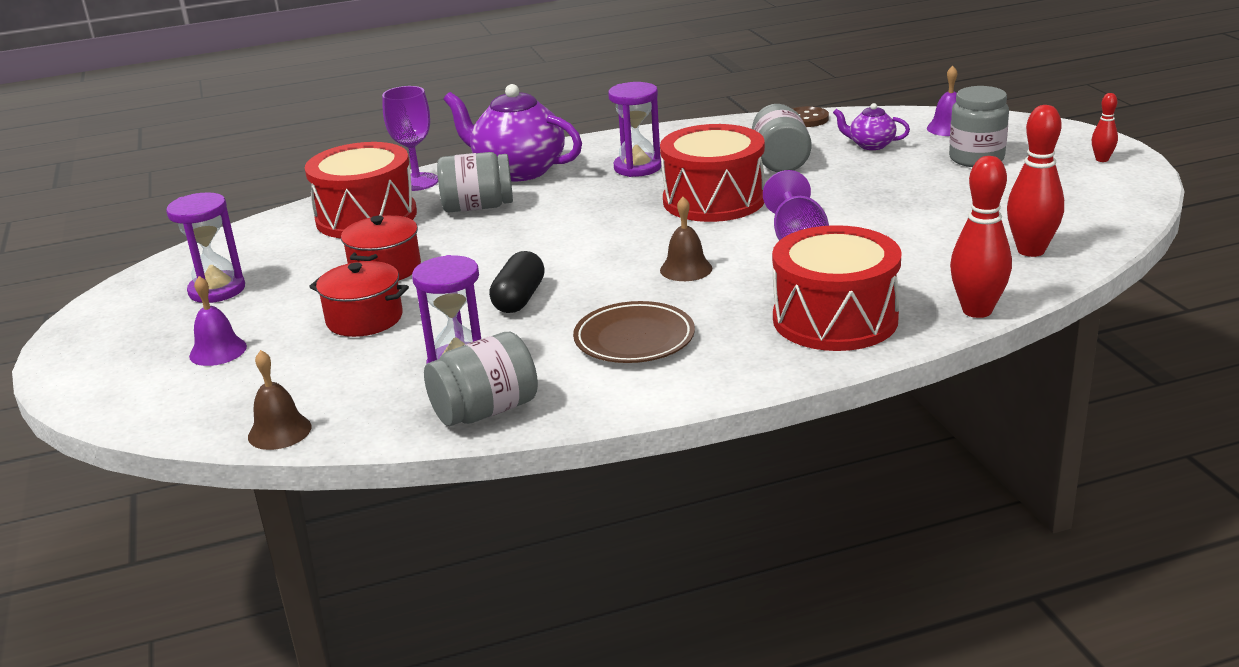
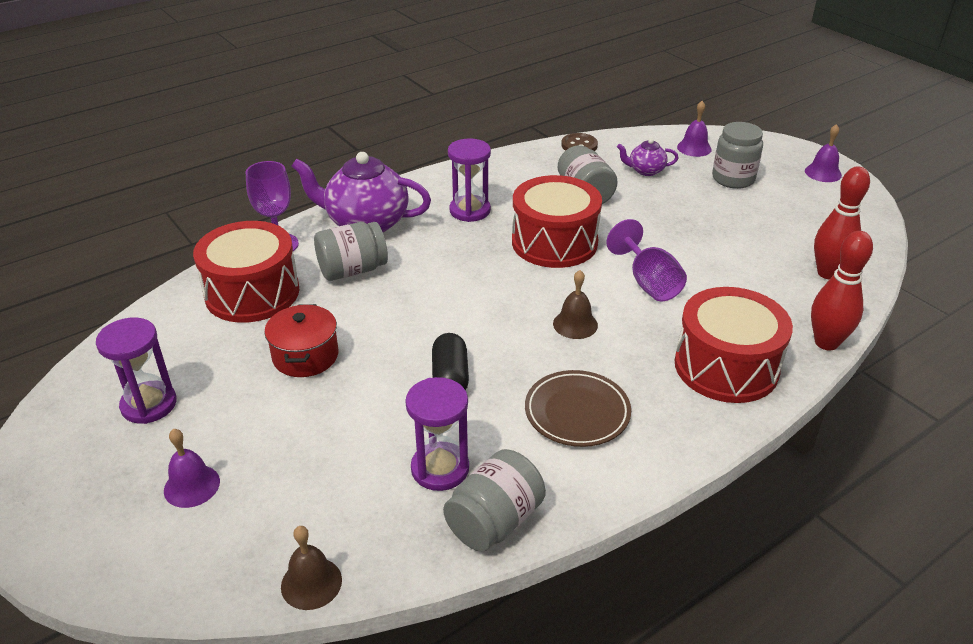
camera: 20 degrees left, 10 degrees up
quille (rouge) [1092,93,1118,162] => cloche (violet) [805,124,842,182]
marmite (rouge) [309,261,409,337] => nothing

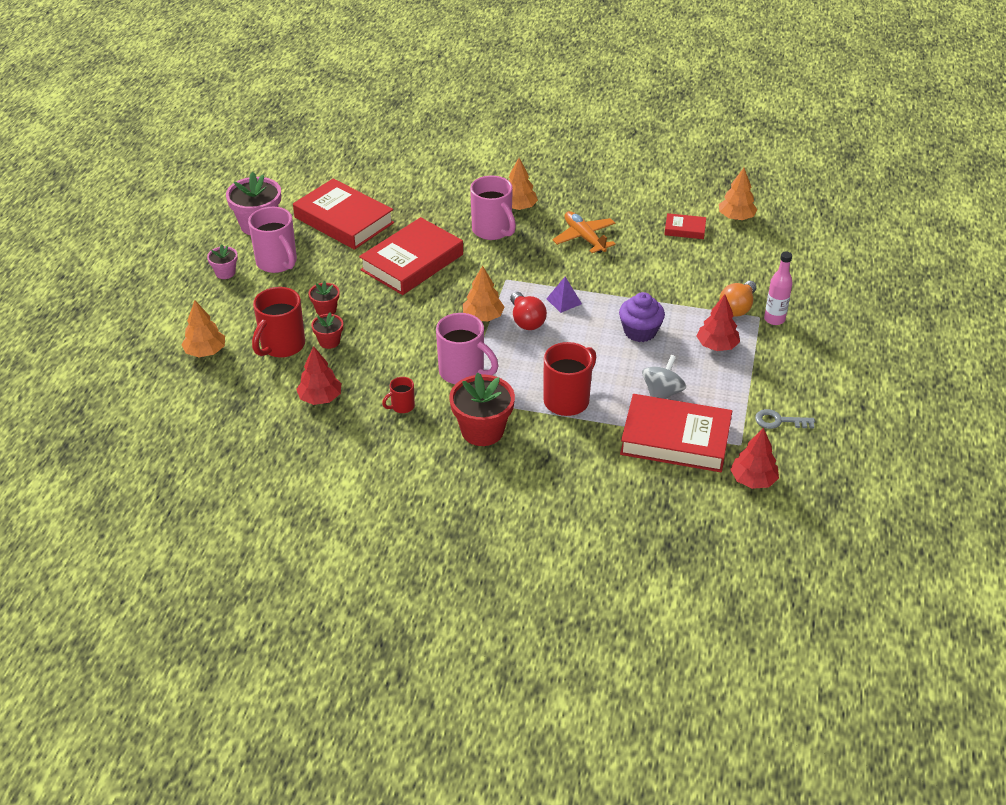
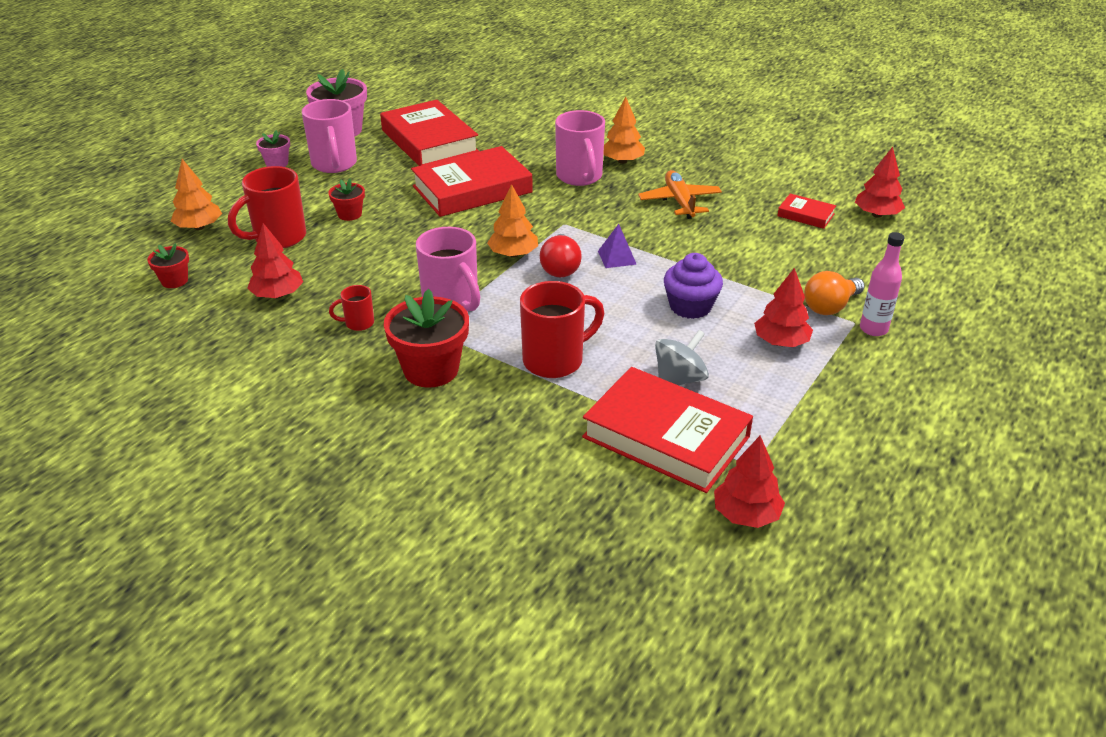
camera: 20 degrees right, 5 degrees down
pot de fleurs (rouge) [311,312,343,349] => pot de fleurs (rouge) [147,243,189,288], relocated
arbre (orange) [719,168,758,220] => arbre (rouge) [855,147,905,218]
clé (gris) [755,409,815,429] => nothing

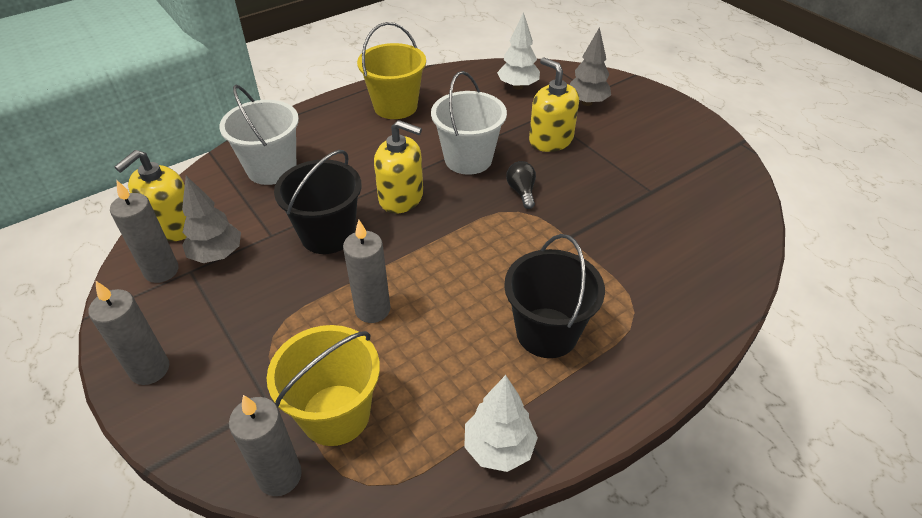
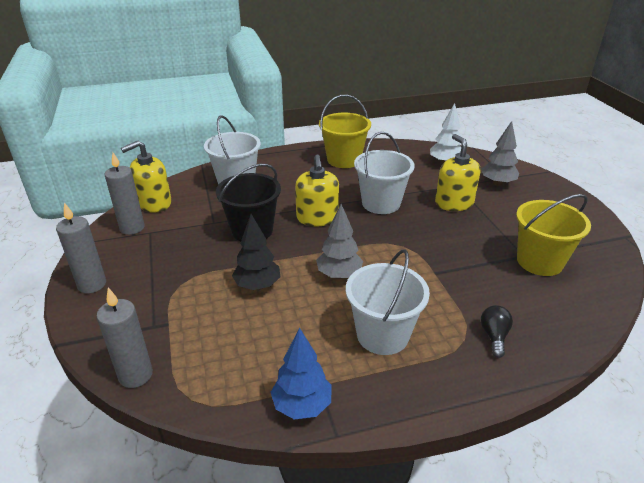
camera: 20 degrees right, 10 degrees down
bougie (gris) [343,220,390,323] => arbre (noir) [232,214,280,290]
arbre (blanc) [464,375,538,472] => arbre (bleu) [271,327,332,419]
distributeur de savon (jaune) [374,120,423,214] => distributeur de savon (jaune) [295,154,339,226], 45 degrees clockwise
arbre (gris) [182,175,241,263] => arbre (gris) [316,204,363,279], relocated
seau (noir) [504,234,605,358] => seau (blanc) [346,249,430,355]
ampoule (noir) [506,161,536,209] => ampoule (noir) [481,305,513,358], relocated
seau (jaune) [267,325,380,446] => seau (jaune) [516,194,591,276], relocated

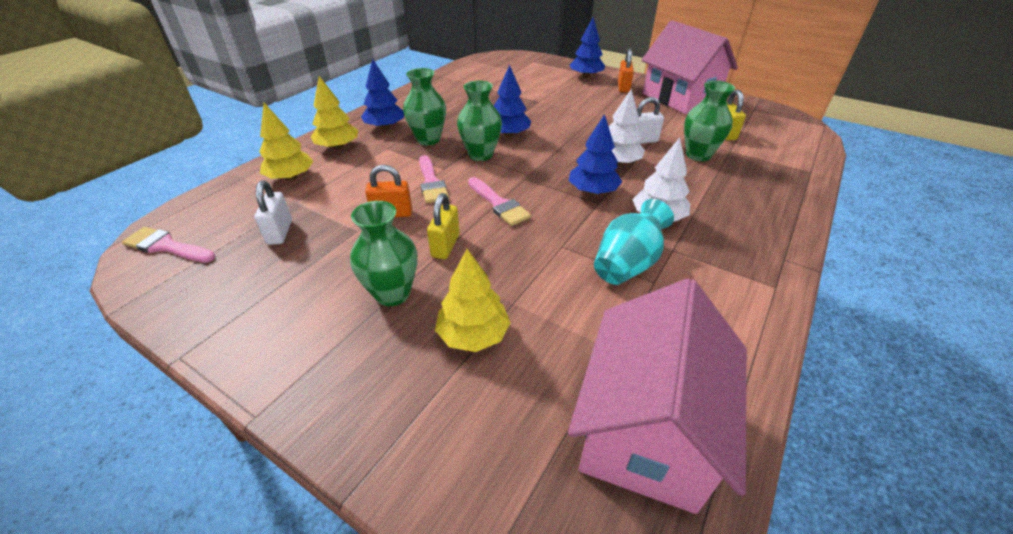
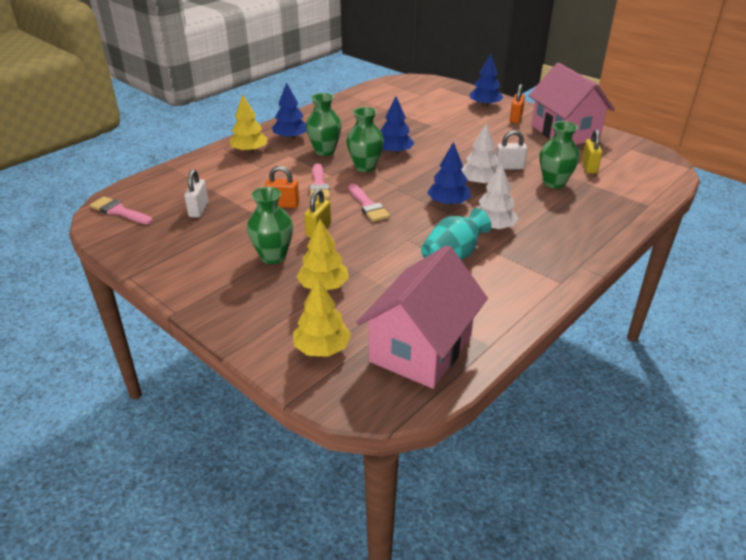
camera: 10 degrees right, 5 degrees down
arbre (jaune) [259,103,314,181] => arbre (jaune) [293,277,351,357], relocated

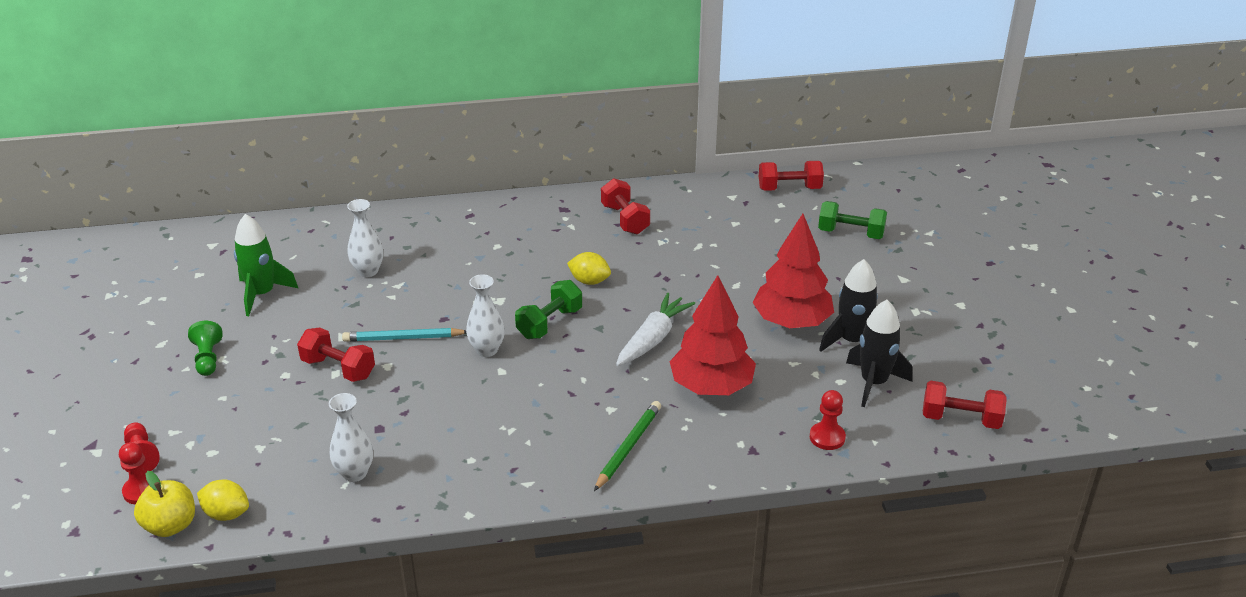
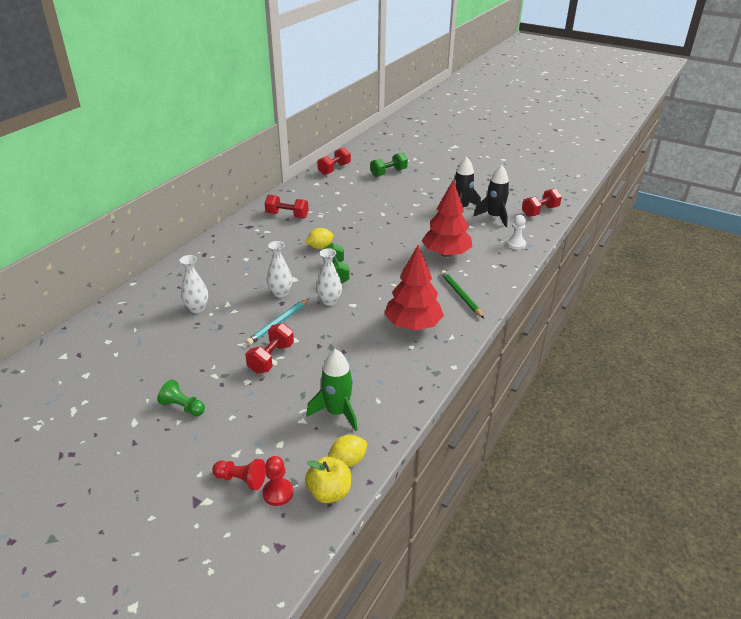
camera: 50 degrees left, 0 degrees up
haltère (rouge) [297,328,375,382] => haltère (rouge) [245,323,294,374], 45 degrees counterclockwise
vase (blanc) [329,393,373,482] => vase (blanc) [267,241,292,298], relocated
fusée (vert) [234,214,298,316] => fusée (vert) [307,349,358,432], relocated
arbre (rouge) [752,214,834,328] => arbre (rouge) [385,245,444,331], relocated
pion (rouge) [810,390,846,450] => pion (blanc) [506,215,526,250]
carotte (blanc) [616,293,695,366] => nothing

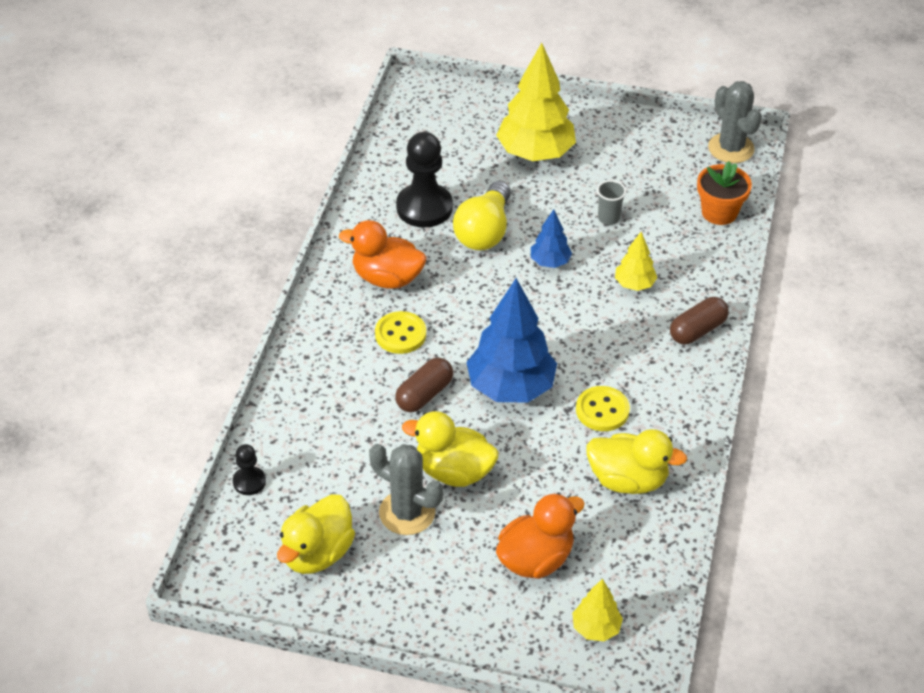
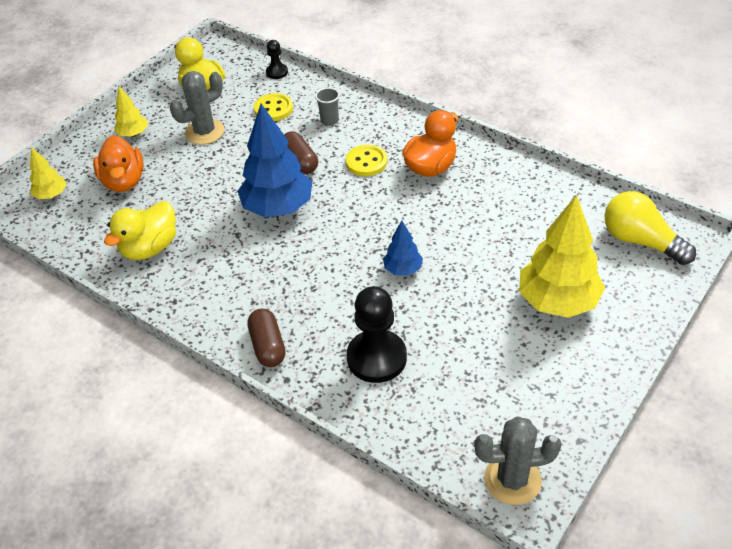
camera: 115 degrees right, 0 degrees up
arbre (jaune) [615,232,657,291] => arbre (jaune) [114,86,148,137], relocated
bouton (jaune) [576,386,630,431] => bouton (jaune) [254,93,293,121], relocated
gobelet (gris) [597,180,626,225] => gobelet (gris) [315,87,340,126], relocated
pion (noir) [396,132,453,228] => pion (noir) [347,286,407,383], relocated
ampoule (jaune) [453,181,511,250] => ampoule (jaune) [605,191,696,265], relocated
canard (jaune) [402,411,498,487] => nothing
pot de fleurs (orange) [697,161,752,225] => nothing

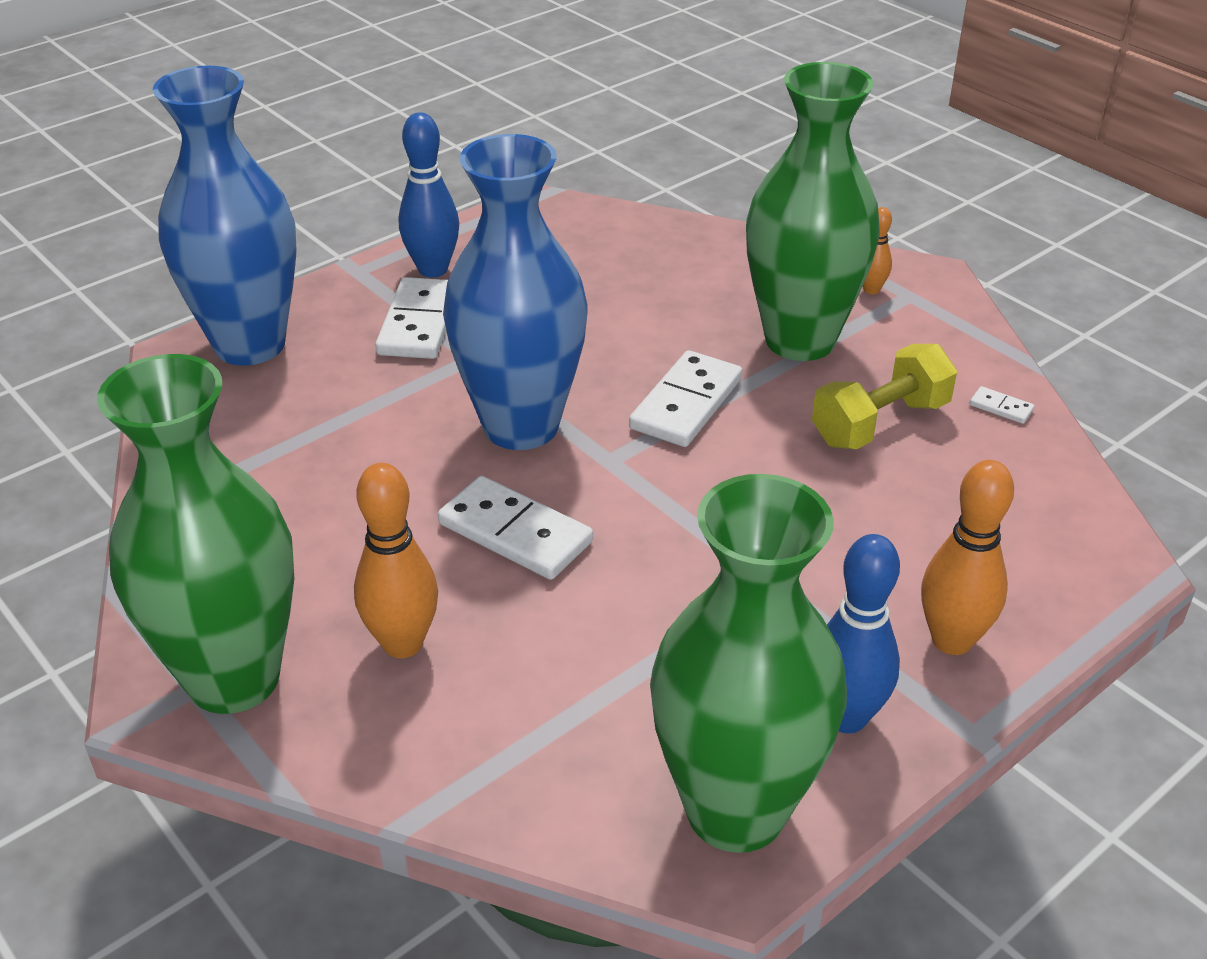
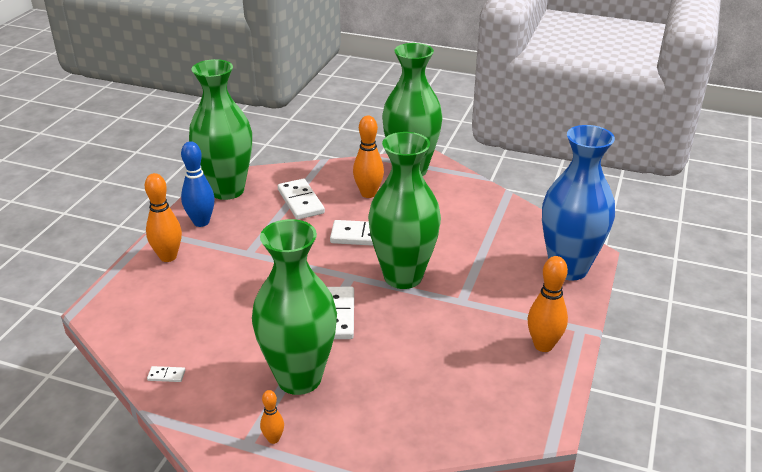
camera: 150 degrees right, 5 degrees down
domino (blanc) [375,277,448,359] => domino (blanc) [278,179,325,220], relocated
vase (bleu) [443,134,587,450] => vase (vert) [368,132,441,289]
quille (bleu) [399,112,459,278] => quille (orange) [528,256,568,352]
haltère (jaune) [812,344,957,450] => nothing

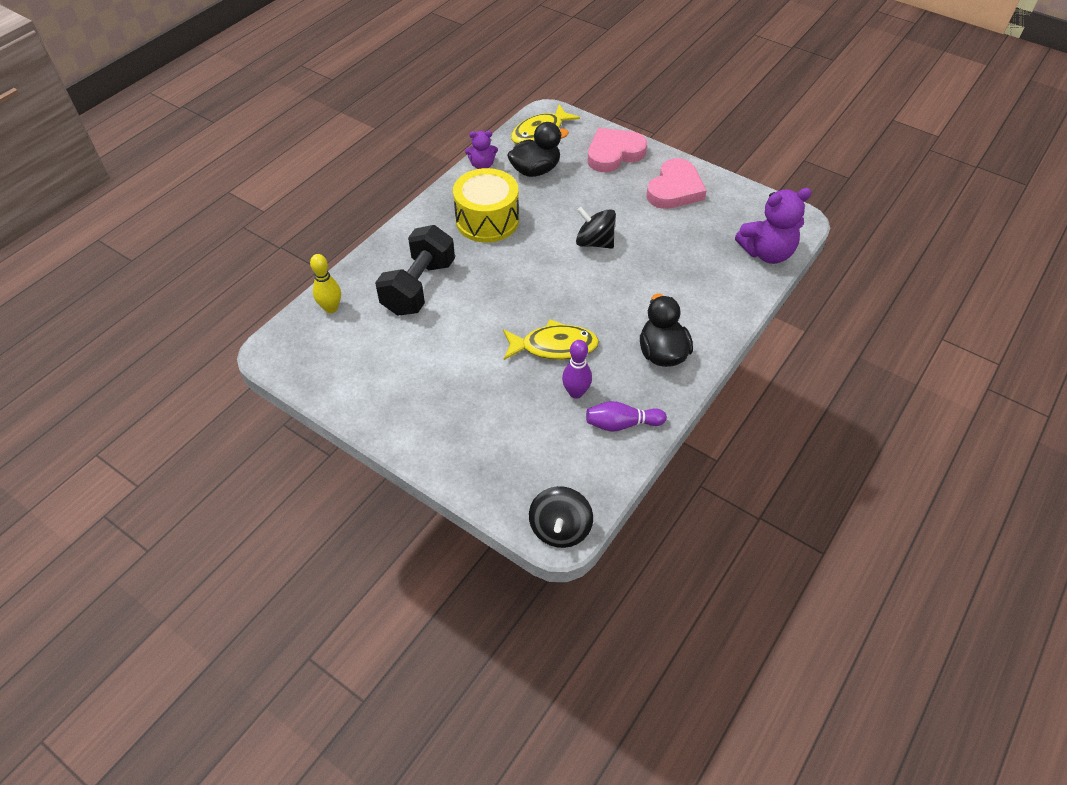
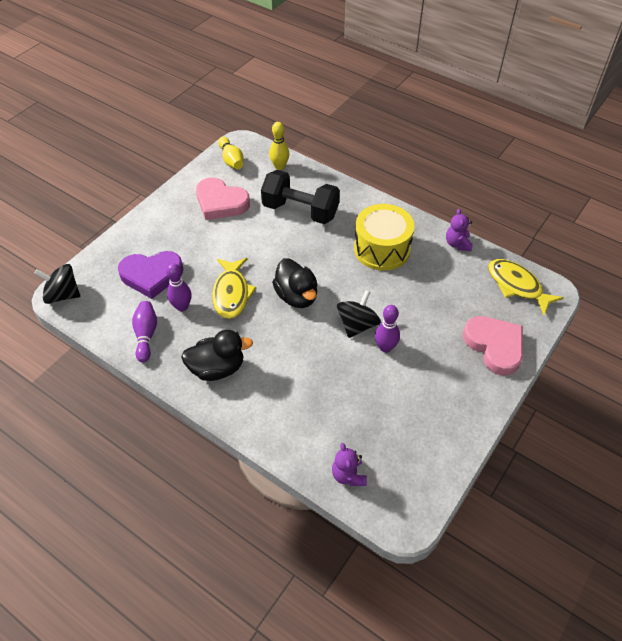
camera: 90 degrees right, 0 degrees up
nothing => cœur (violet) [118,251,184,299]
cœur (rose) [646,158,707,209] => cœur (rose) [196,178,250,220], relocated
nothing => quille (jaune) [218,137,244,169]
canard (noir) [507,122,569,177] => canard (noir) [272,258,318,308], relocated
ours en peluche (violet) [735,188,812,264] => ours en peluche (violet) [332,443,367,486], x0.56
nothing => quille (violet) [375,305,400,353]

